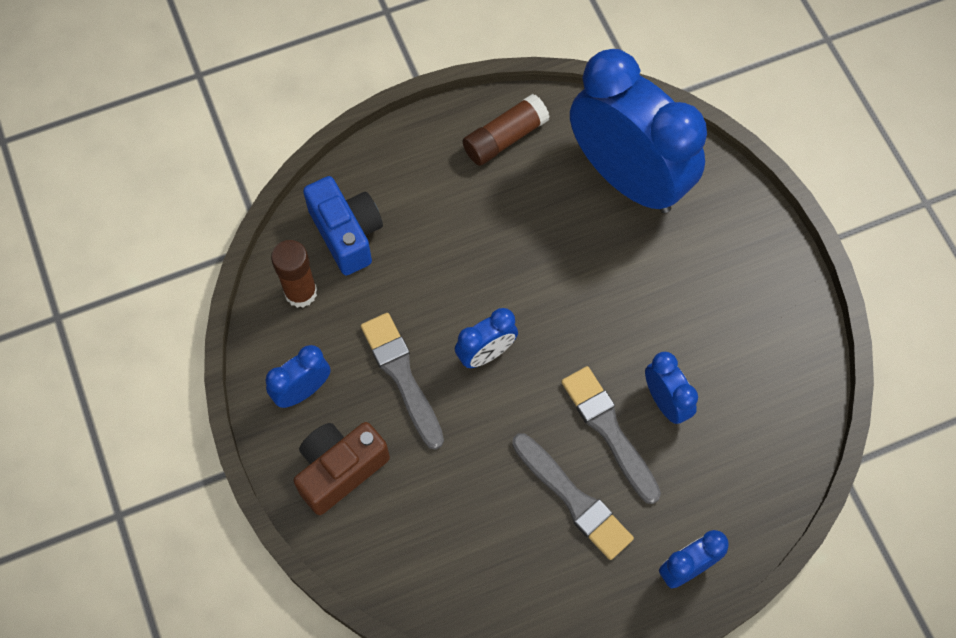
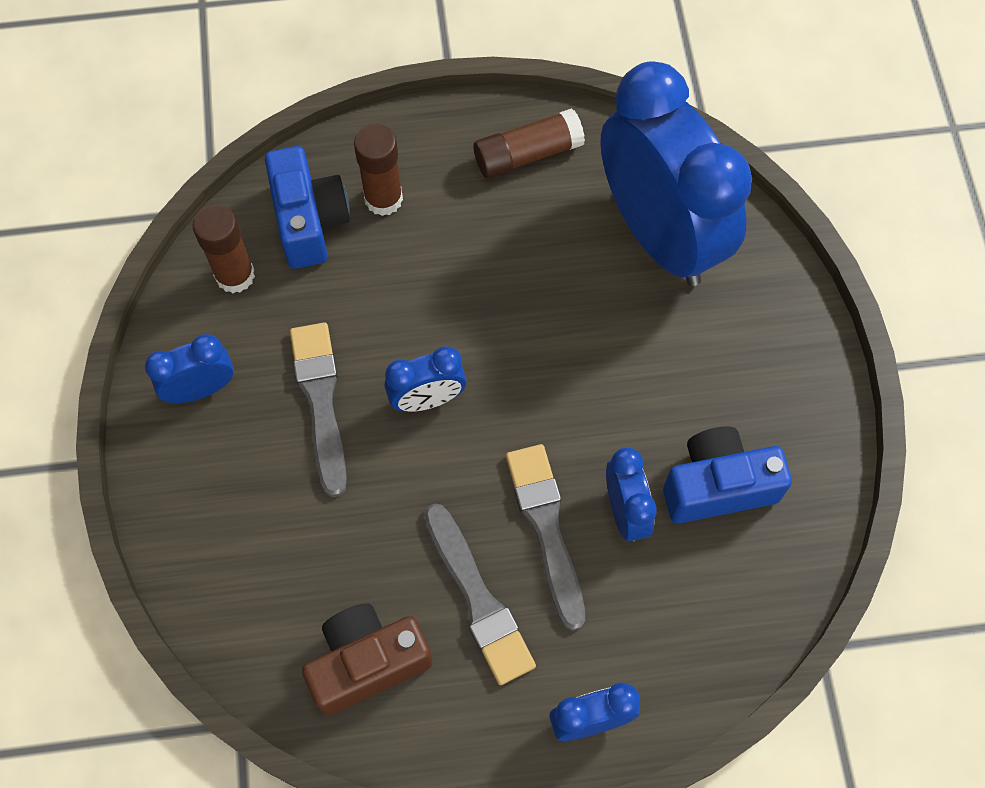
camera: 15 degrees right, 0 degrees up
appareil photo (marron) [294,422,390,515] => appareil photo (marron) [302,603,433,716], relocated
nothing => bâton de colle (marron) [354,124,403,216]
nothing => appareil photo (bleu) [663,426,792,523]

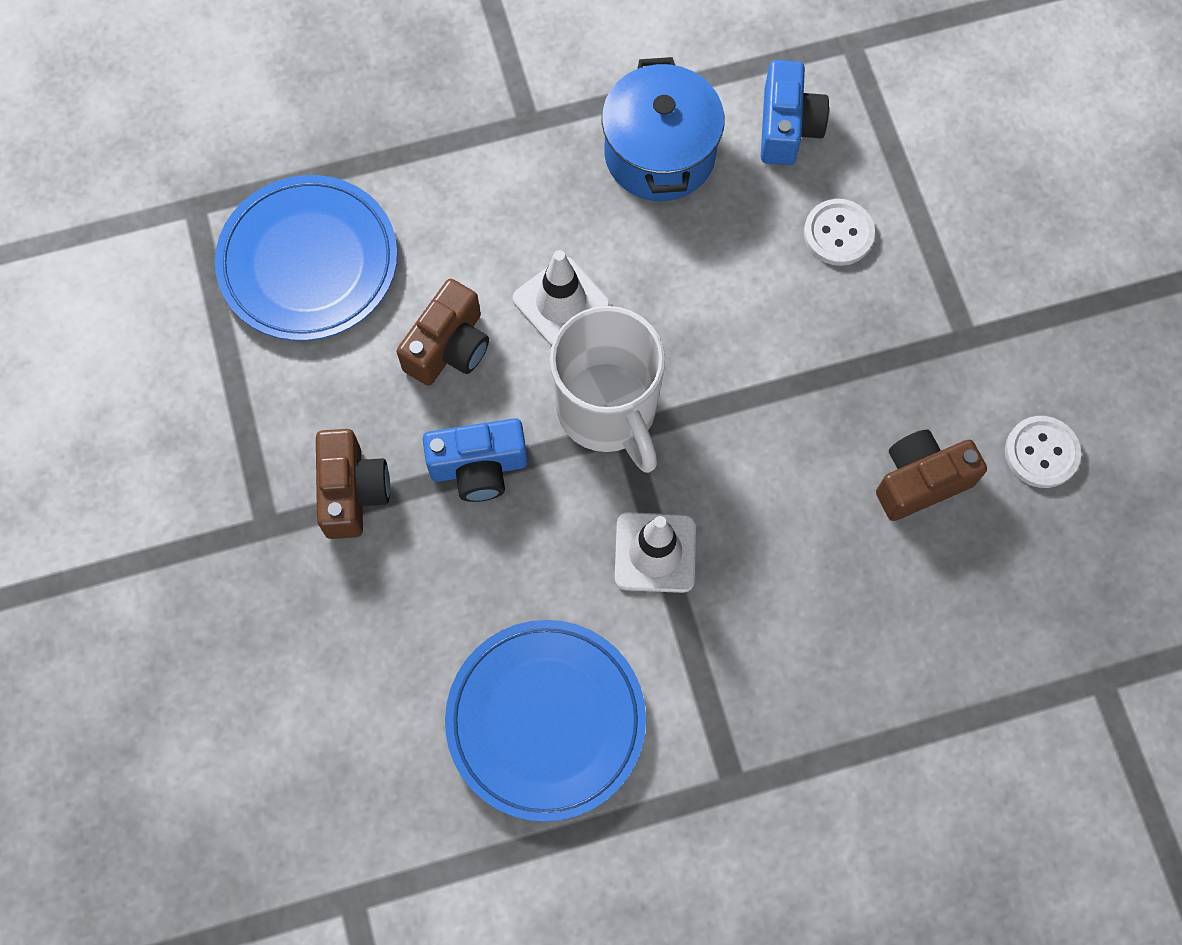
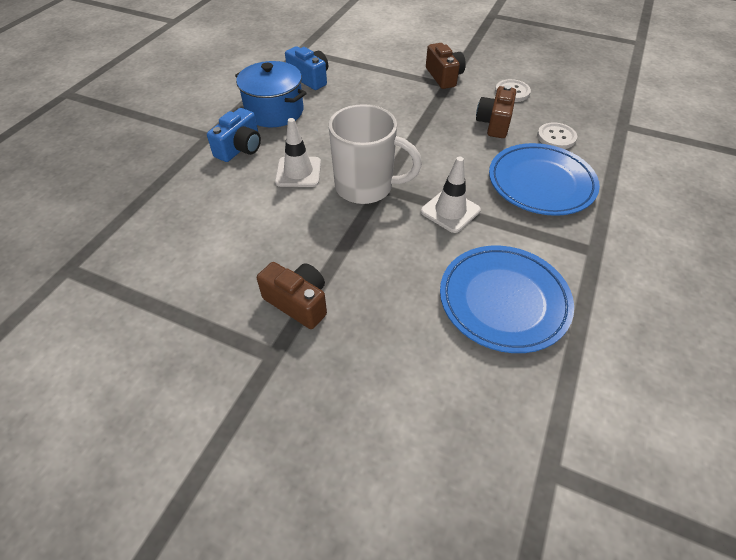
camera: 50 degrees left, 20 degrees down
appareil photo (bleu) [423,418,528,502] => appareil photo (bleu) [207,108,261,162], relocated
appareil photo (marron) [397,279,489,386] => appareil photo (marron) [426,43,466,89], relocated
assiette (bleu) [215,175,397,341] => assiette (bleu) [489,143,600,216], relocated
bouton (blanc) [804,199,875,266] => bouton (blanc) [537,122,577,149], relocated

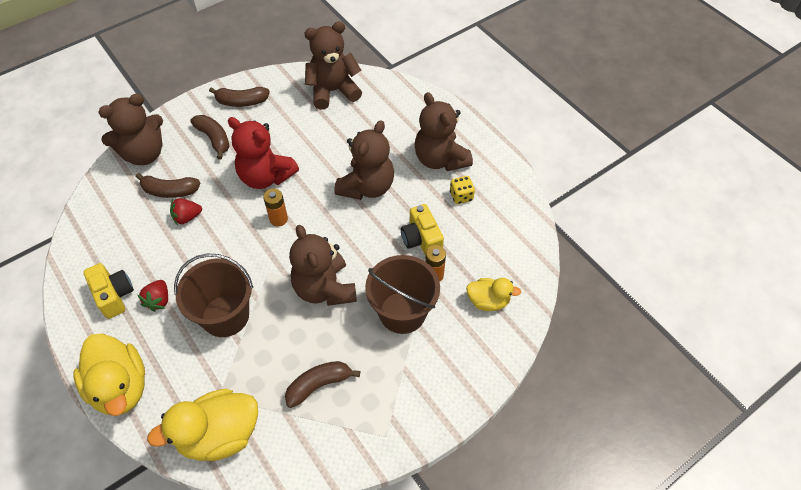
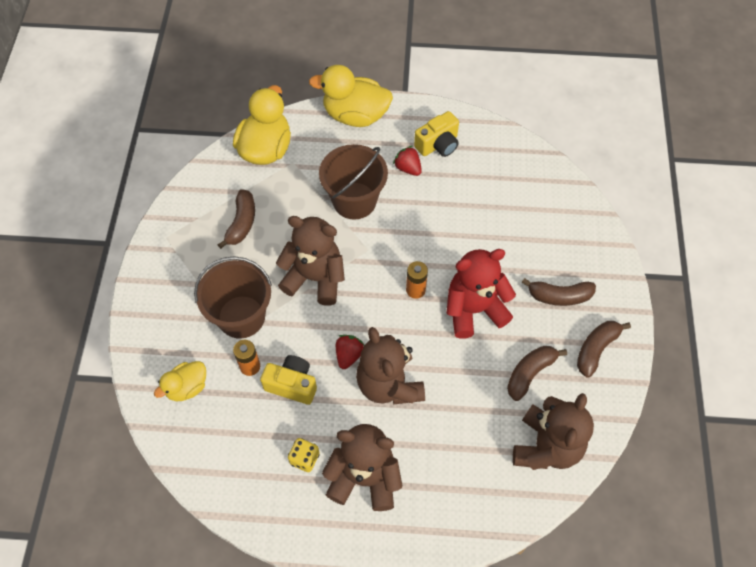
camera: 130 degrees right, 5 degrees up
fraise (rouge) [170,198,202,225] => fraise (rouge) [336,335,364,369], relocated
appareil photo (jaune) [83,263,134,319] => appareil photo (jaune) [414,111,459,157], 45 degrees counterclockwise
banane (marron) [136,173,200,198] => banane (marron) [507,346,567,401], relocated
ours en peluche (marron) [98,94,163,165] => nothing

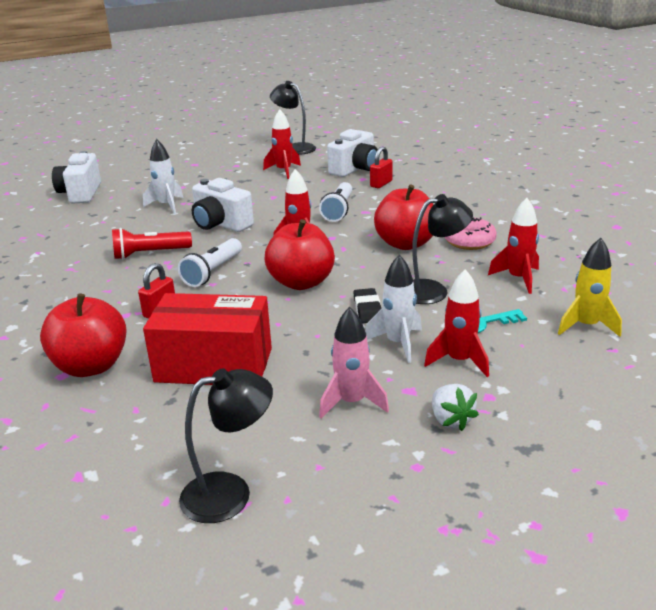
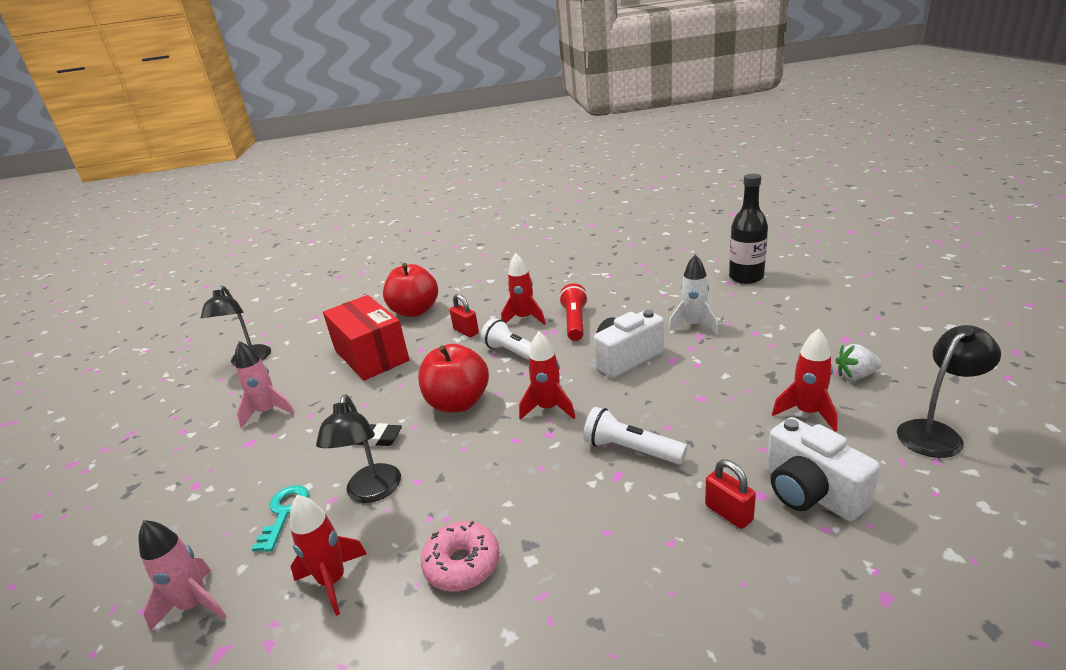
camera: 110 degrees right, 0 degrees up
fusée (jaune) [558,238,622,337] => fusée (rose) [139,520,227,631]
boîte (rouge) [143,293,272,385] => boîte (rouge) [323,295,410,381], 60 degrees counterclockwise
fusée (rouge) [424,269,489,377] => fusée (rouge) [501,253,546,325], relocated
appareil photo (blanc) [52,151,101,204] => bouteille (noir) [729,174,768,284]
fraise (blanc) [432,384,479,431] => fraise (blanc) [835,344,882,380], relocated
fusée (blanc) [365,254,422,363] => nothing
pomme (rouge) [374,184,434,250] => nothing

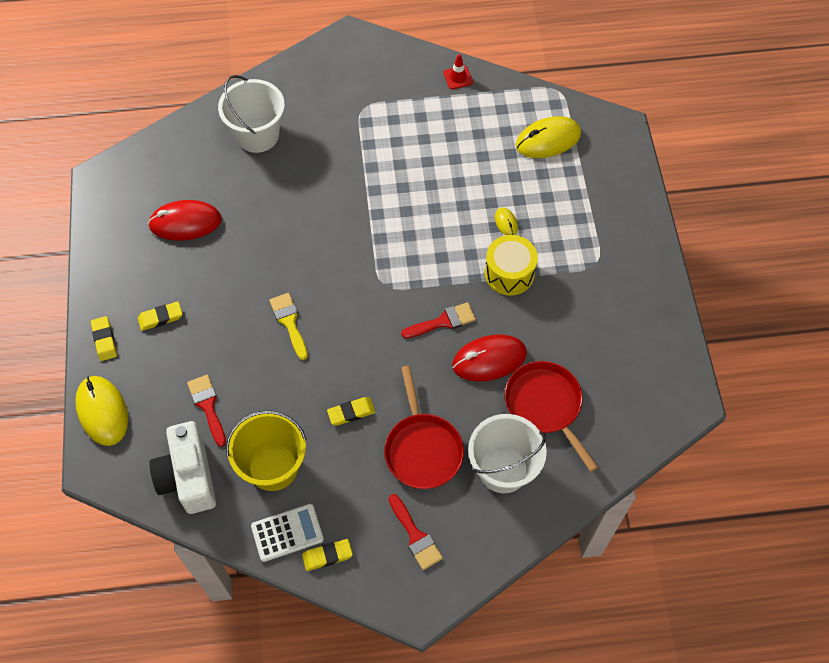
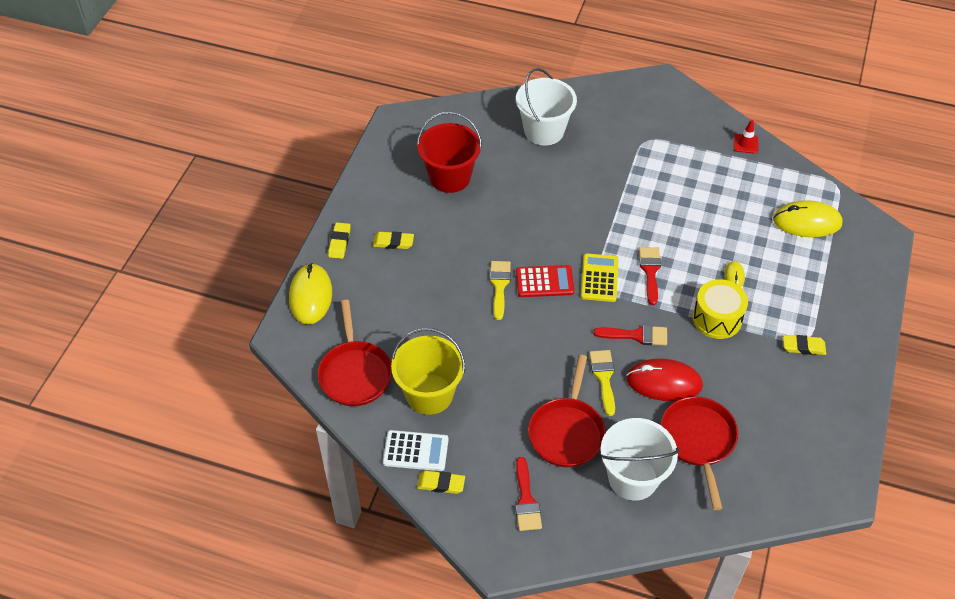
camera: 25 degrees right, 10 degrees down
appareil photo (blanc) [149,421,216,514] => poêle (rouge) [318,300,392,406]
souris (rouge) [148,200,222,241] => seau (rouge) [417,112,482,193]
nothing => calculatrice (rouge) [516,265,574,297]
nothing => calculatrice (jaune) [581,253,619,302]
nothing => pinceau (jaune) [589,350,615,416]
pinceau (rouge) [187,375,226,447] => pinceau (rouge) [639,247,661,305], relocated
gomme (jaune) [327,397,375,425] => gomme (jaune) [783,335,826,355], relocated

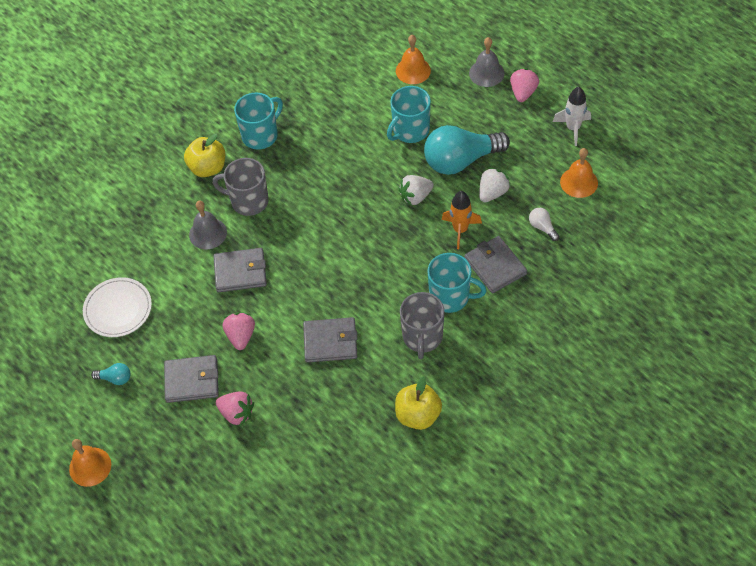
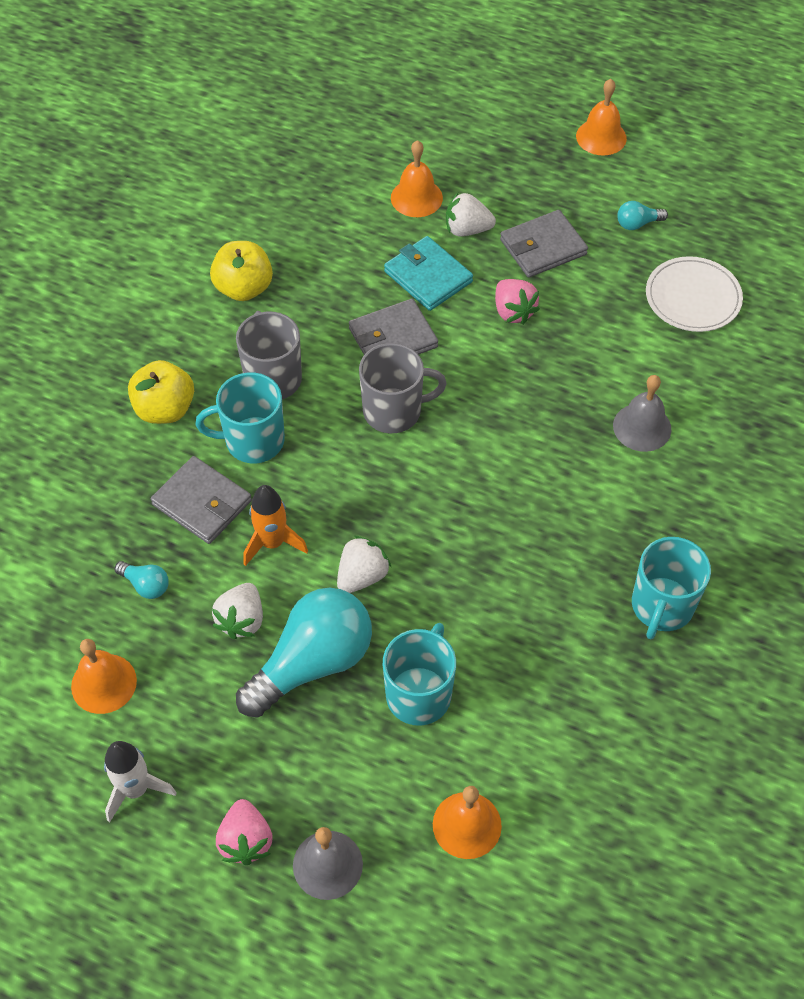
camera: 155 degrees right, 0 degrees up
ampoule (blanc) [529,208,559,241] => ampoule (turquoise) [114,561,169,599]
pomme (jaune) [184,134,225,177] => pomme (jaune) [128,360,194,424], relocated
tasse (gris) [213,158,269,216] => tasse (gris) [359,343,447,433], relocated
nothing => portefeuille (turquoise) [384,236,473,311]
nothing => cloche (orange) [391,140,443,217]
fraise (rose) [216,391,254,426] => fraise (blanc) [446,192,496,236]
portefeuille (gris) [213,248,267,292] => nothing

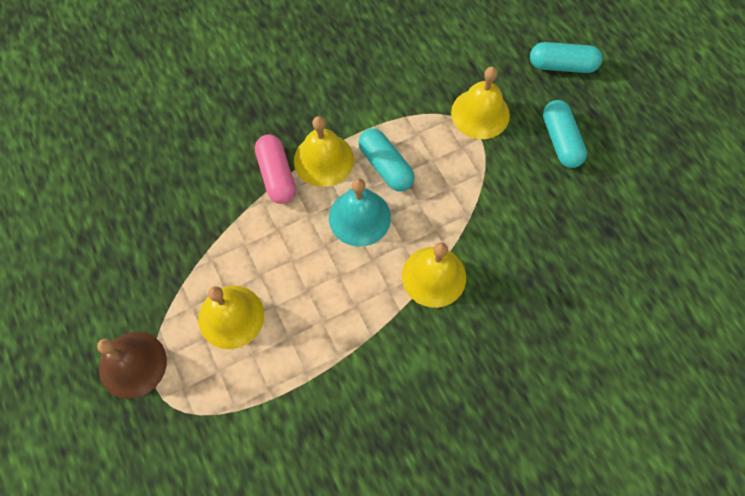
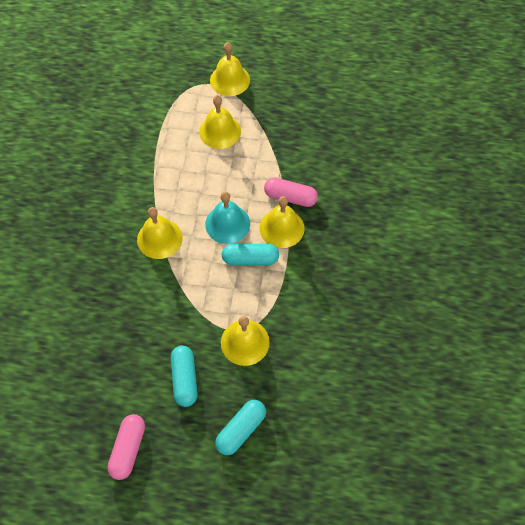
camera: 125 degrees right, 5 degrees down
nothing => gélule (rose) [107,414,145,480]
gélule (turquoise) [543,100,587,168] => gélule (turquoise) [171,346,198,407], 60 degrees clockwise
cloche (marron) [97,332,167,399] => cloche (jaune) [210,42,250,96]

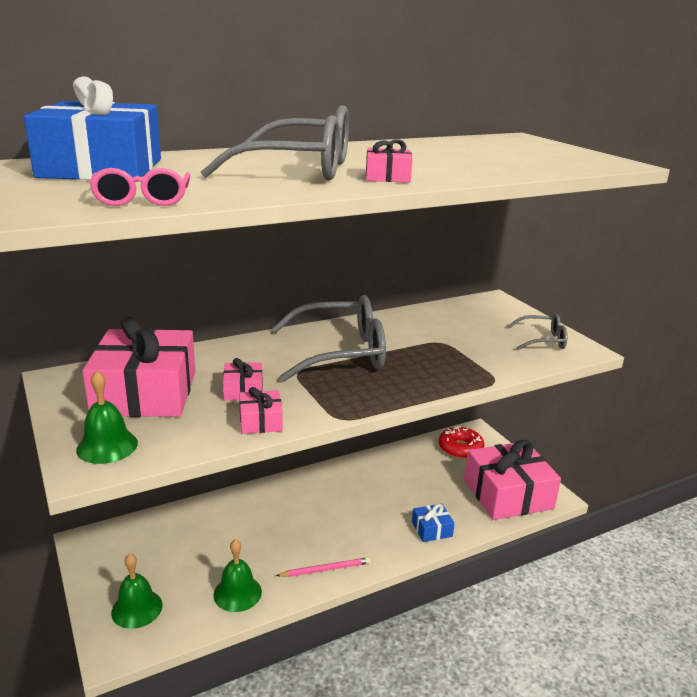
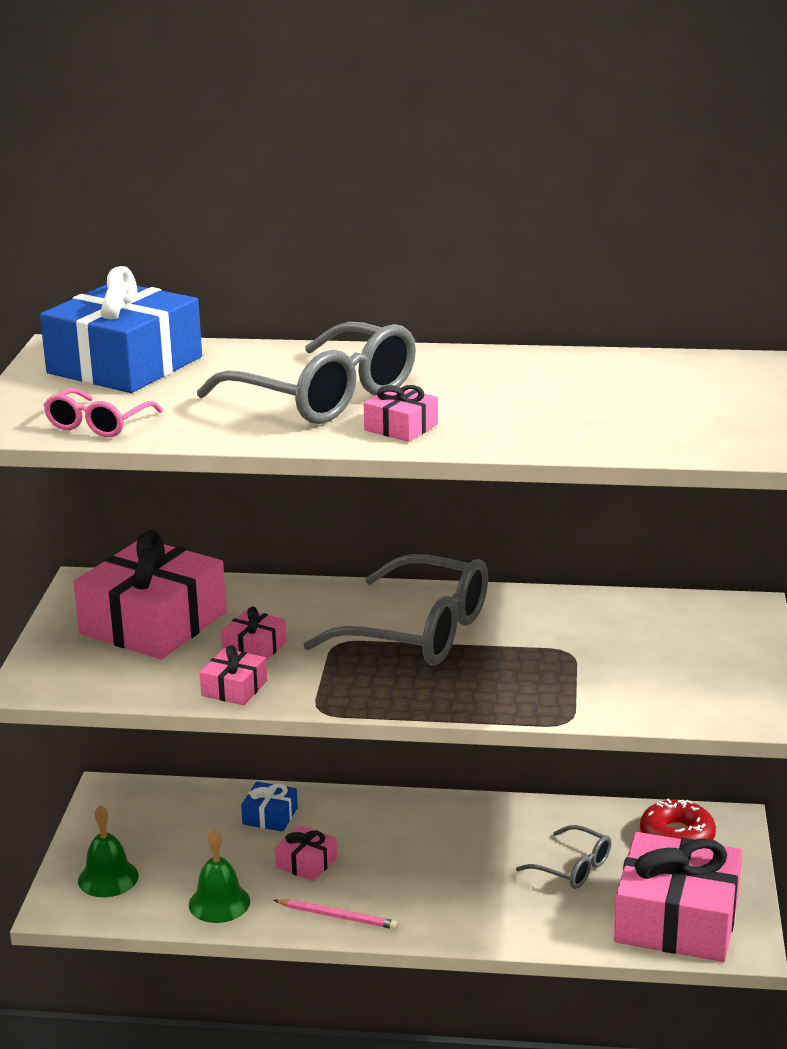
camera: 35 degrees right, 0 degrees up
cadeau (bleu) [412,504,455,542] => cadeau (bleu) [241,782,298,832], relocated
nothing => cadeau (rose) [275,825,337,881]
lunettes (gris) [508,314,567,350] => lunettes (gris) [516,825,612,889], relocated
cloche (vert) [76,370,138,464] => nothing

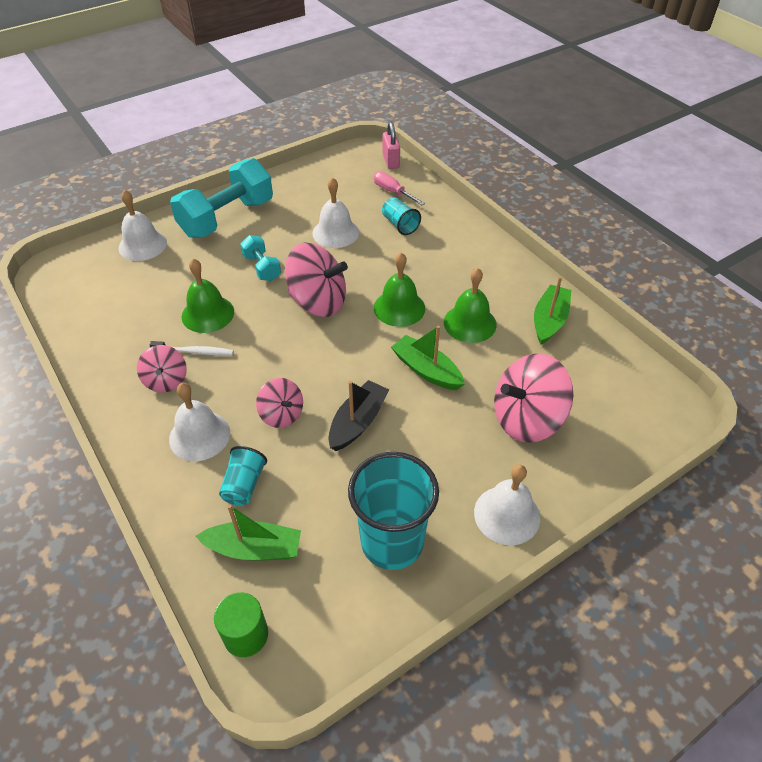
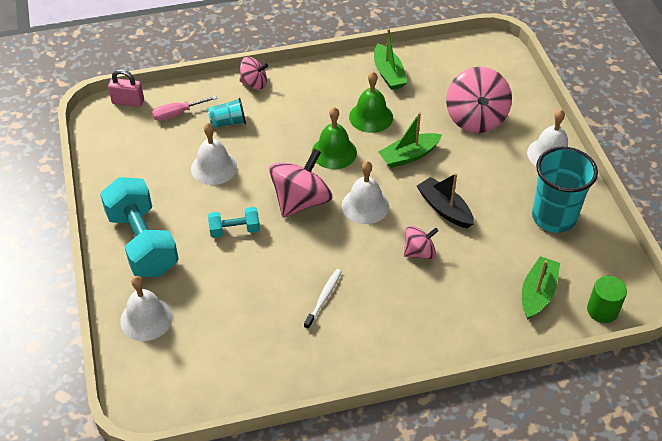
camera: 70 degrees left, 0 degrees up
toupie (rose) [137,345,187,393] => toupie (rose) [239,57,268,90], relocated
cloche (blanc) [169,383,230,461] => cloche (blanc) [342,161,389,224], relocated
bateau (vert) [534,277,571,345] => bateau (vert) [374,28,408,90], 150 degrees counterclockwise
cloche (vert) [182,259,234,333] => nothing
gobelet (turquoise) [219,446,267,506] => nothing

